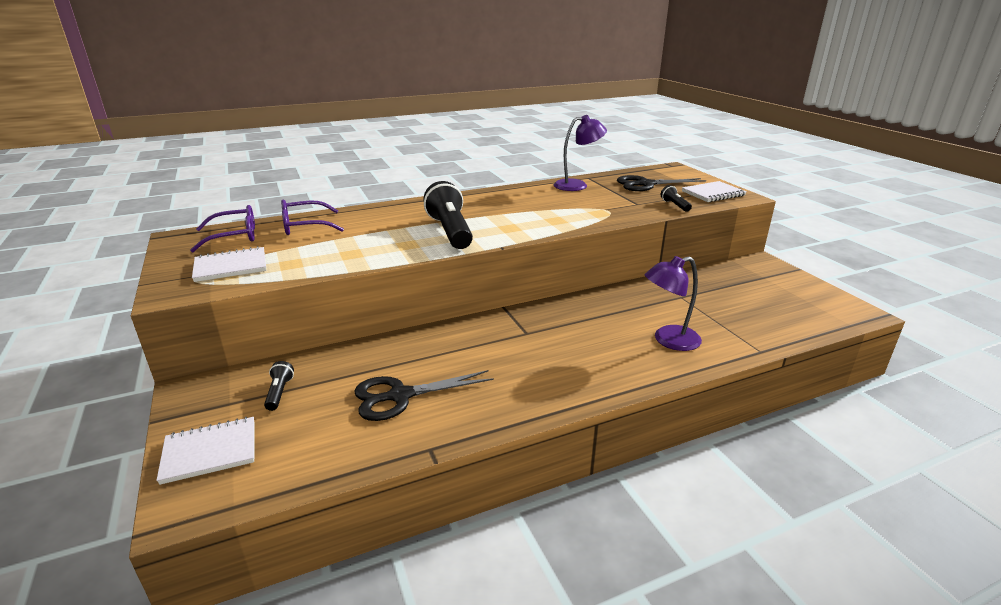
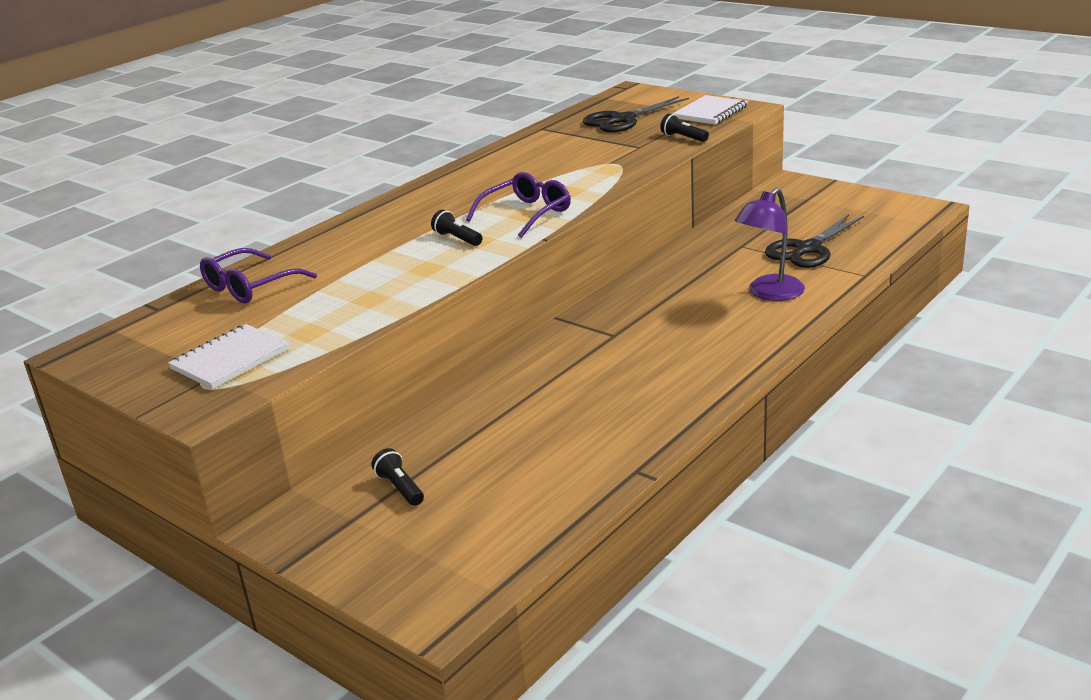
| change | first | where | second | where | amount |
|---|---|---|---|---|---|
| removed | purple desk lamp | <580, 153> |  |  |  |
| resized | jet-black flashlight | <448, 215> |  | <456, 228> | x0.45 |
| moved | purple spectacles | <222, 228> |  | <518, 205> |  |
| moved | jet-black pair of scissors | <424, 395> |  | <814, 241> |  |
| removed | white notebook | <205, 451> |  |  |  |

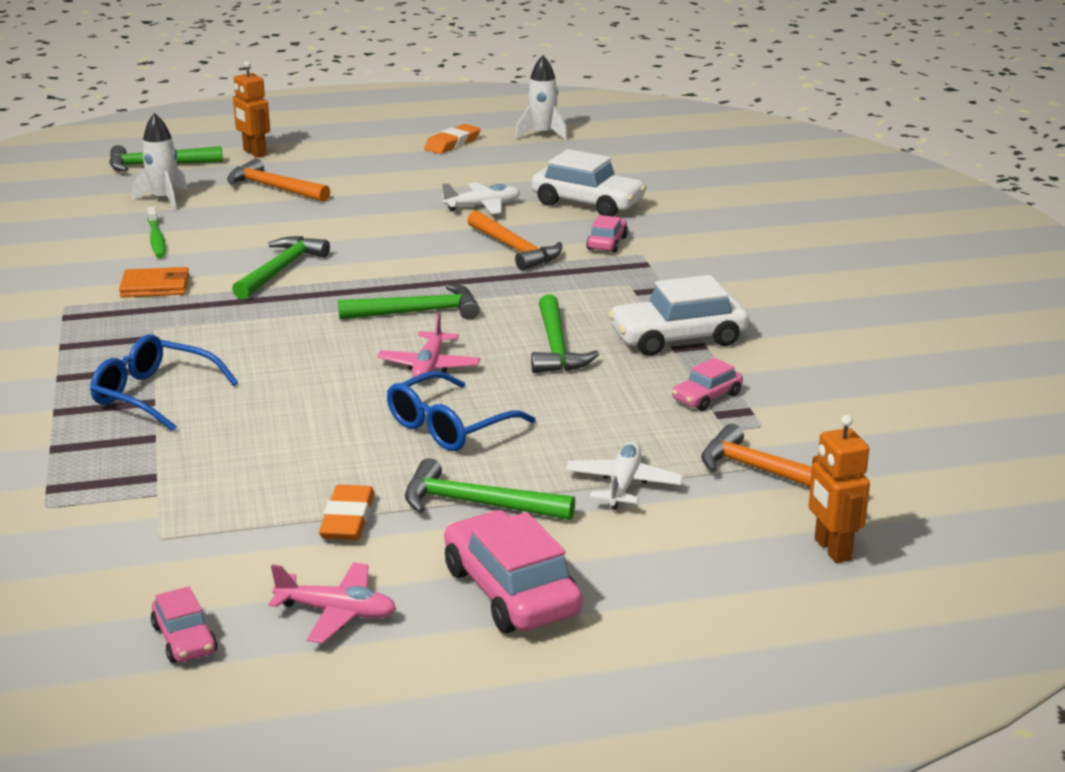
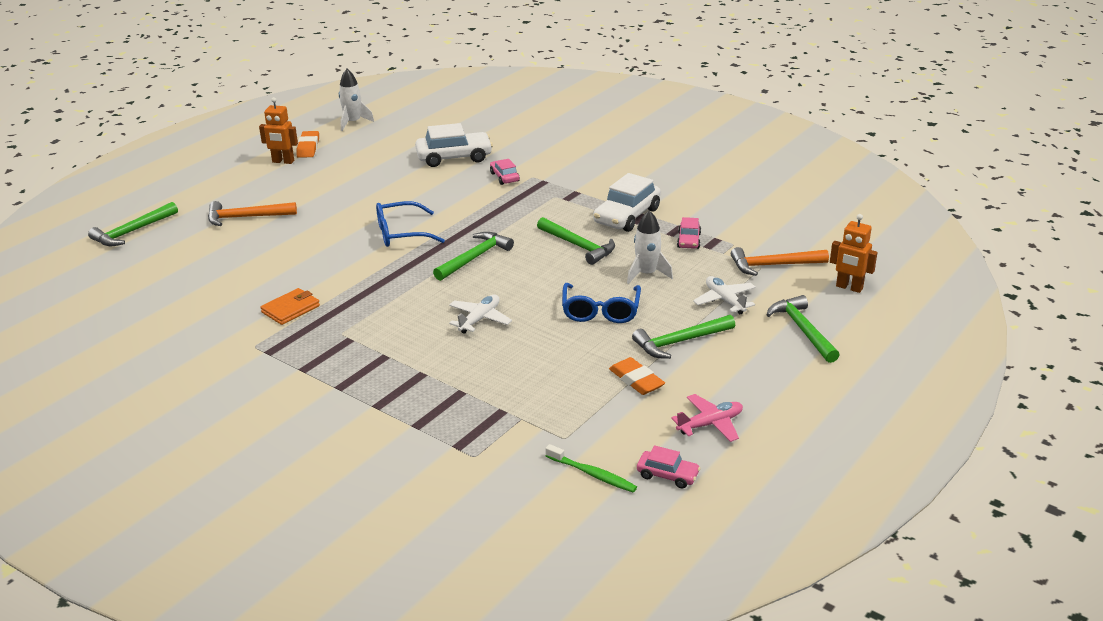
| change | first | where | second | where | amount |
|---|---|---|---|---|---|
| moved | orange-coloured robot figure | <251, 109> |  | <278, 130> |  |
| moved | white spaceship | <160, 162> |  | <650, 247> |  |
| moved | white aeroplane | <481, 198> |  | <480, 314> |  |
| moved | emerald dental brush | <156, 232> |  | <591, 468> |  |
| removed | orange-coloured claw hammer | <514, 240> |  |  |  |
| moved | emerald claw hammer | <281, 268> |  | <803, 329> |  |
| removed | pink aeroplane | <428, 346> |  |  |  |
| moved | royal blue spectacles | <164, 383> |  | <410, 224> |  |
| removed | pink car | <513, 571> |  |  |  |

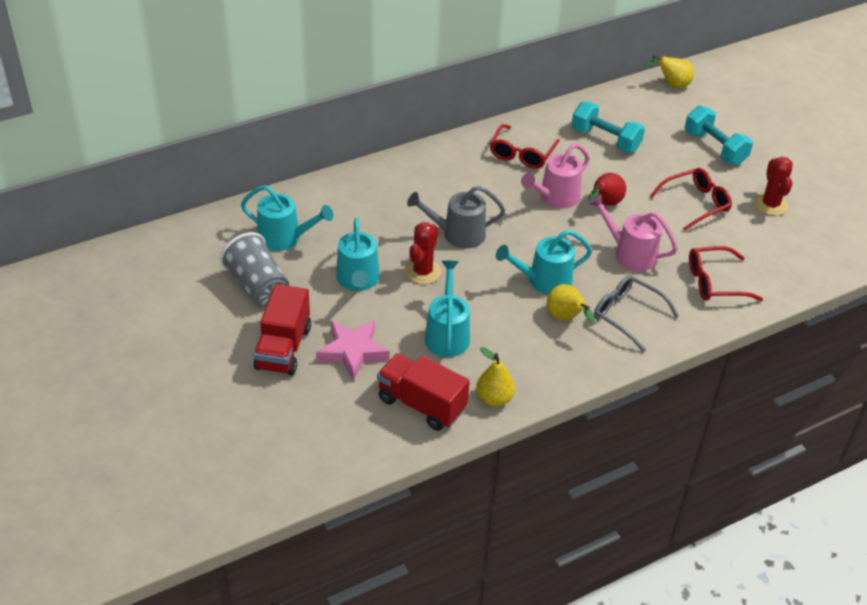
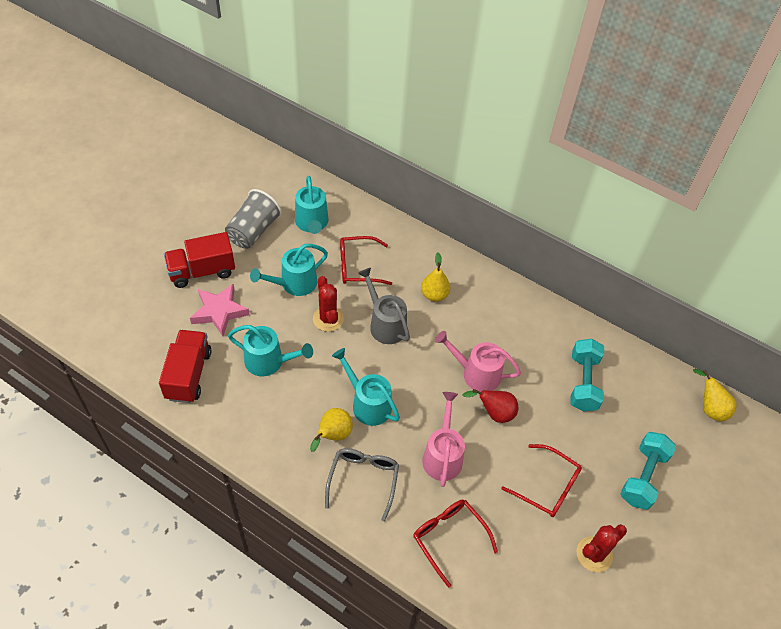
| change | first | where | second | where | amount |
|---|---|---|---|---|---|
| moved | scarlet spectacles | <525, 146> |  | <366, 260> |  |
| turned | scarlet prickly plant | <423, 253> |  | <328, 304> | 75 degrees clockwise |
| turned | teal sprinkling can | <447, 309> |  | <270, 350> | 45 degrees clockwise |
| moved | bright yellow pear | <495, 377> |  | <435, 277> |  |

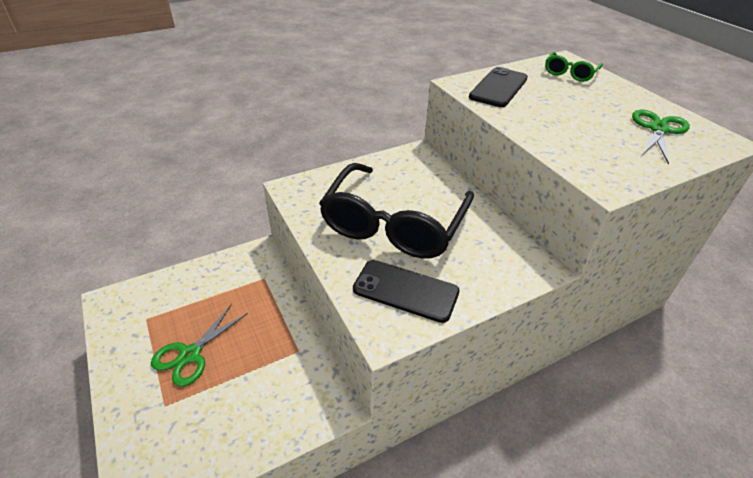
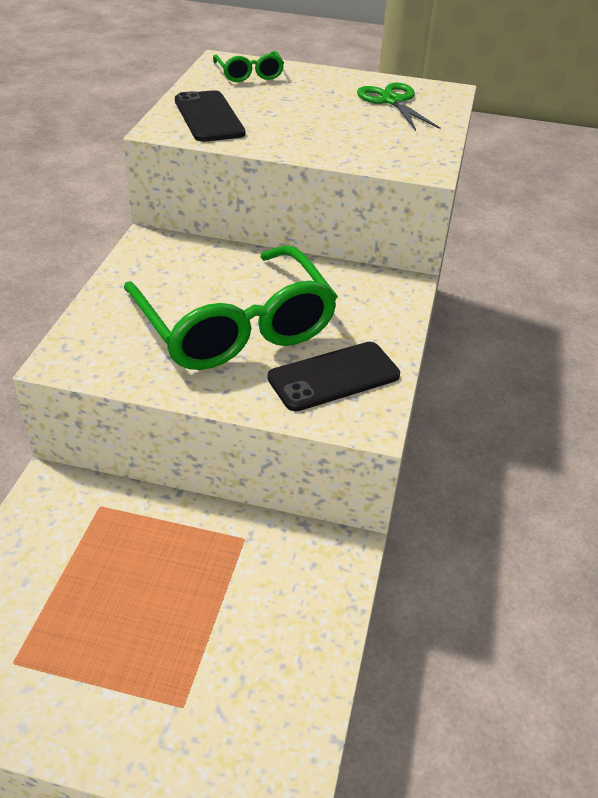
| change | first | where | second | where | amount |
|---|---|---|---|---|---|
| recoloured | jet-black spectacles | <396, 211> | emerald spectacles | <231, 307> |  |
| removed | emerald pair of scissors | <199, 345> |  |  |  |

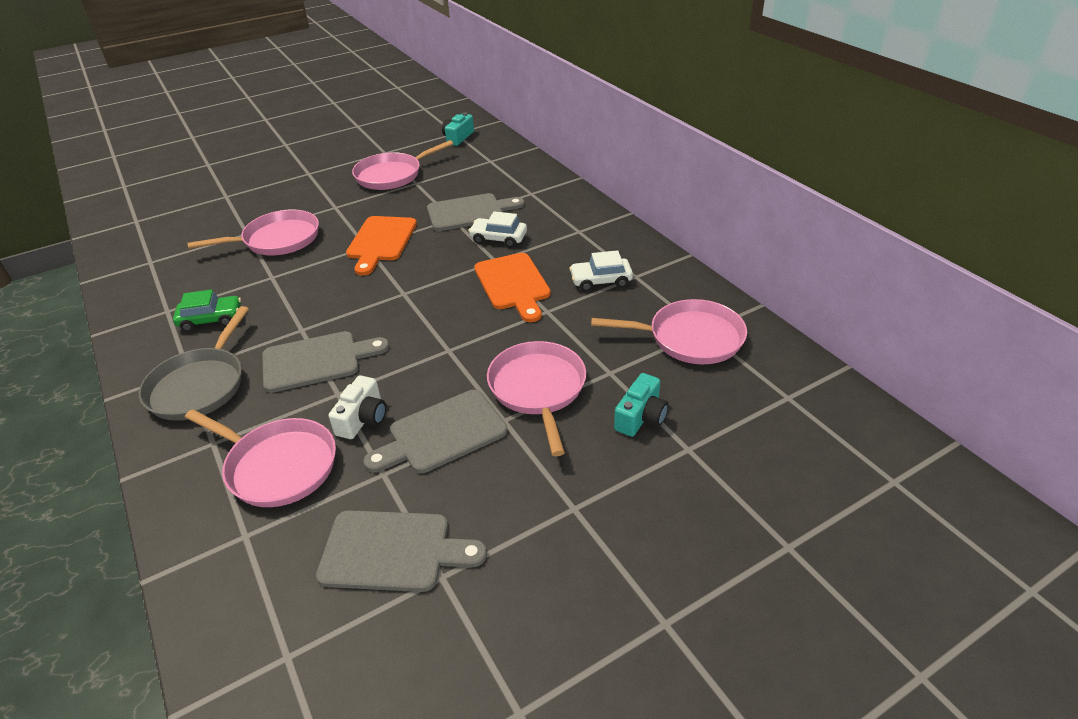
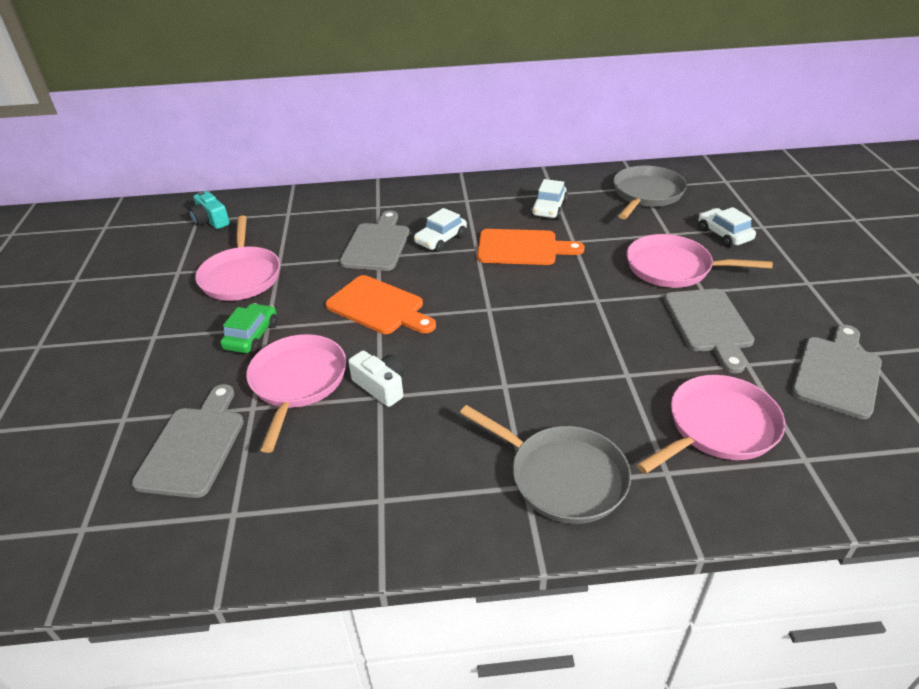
| change | first | where | second | where | amount |
|---|---|---|---|---|---|
| moved | emerald car | <207, 311> |  | <249, 328> |  |
| recoloured | pink frying pan | <669, 331> | gray frying pan | <650, 192> |  |
| moved | gray chopping board | <325, 362> |  | <188, 441> |  |
| replaced | teal camera | <641, 405> | white car | <727, 227> |  |
| moved | white camera | <357, 407> |  | <376, 378> |  |

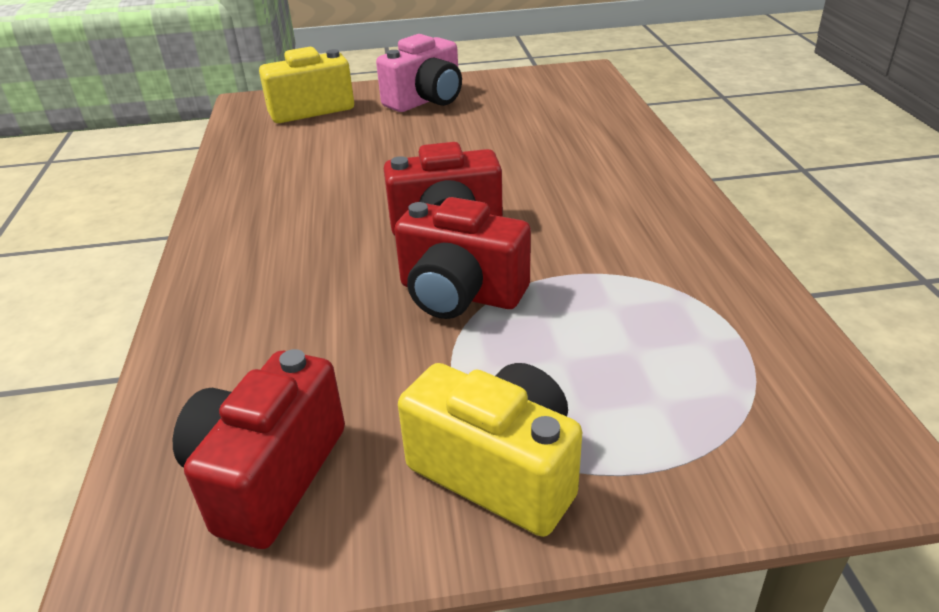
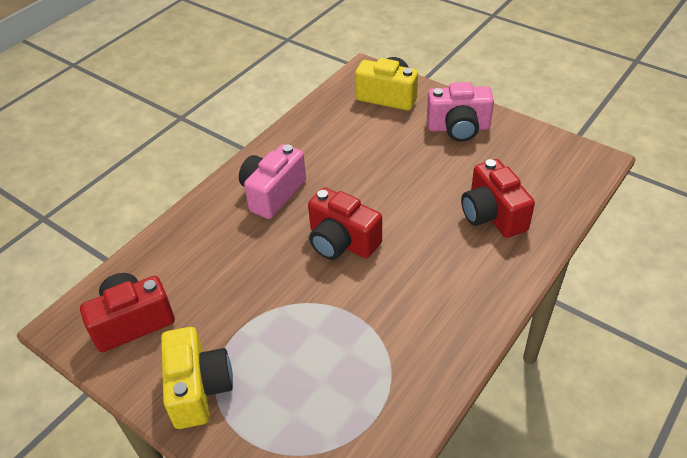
| change | first | where | second | where | amount |
|---|---|---|---|---|---|
| moved | scarlet camera | <462, 258> |  | <498, 198> |  |
| added |  |  | pink camera | <272, 181> |  |

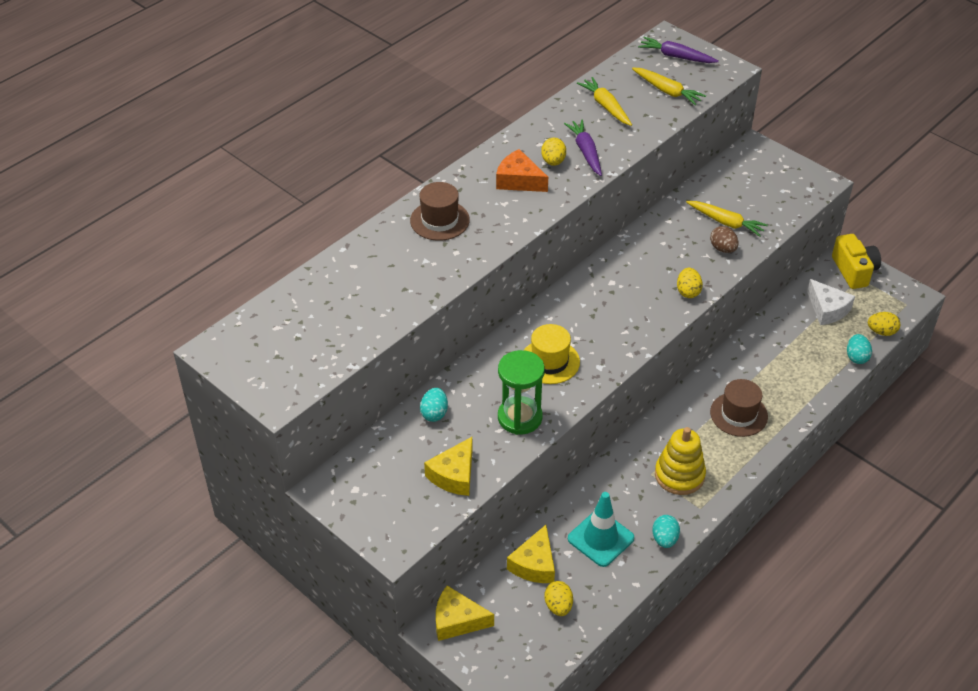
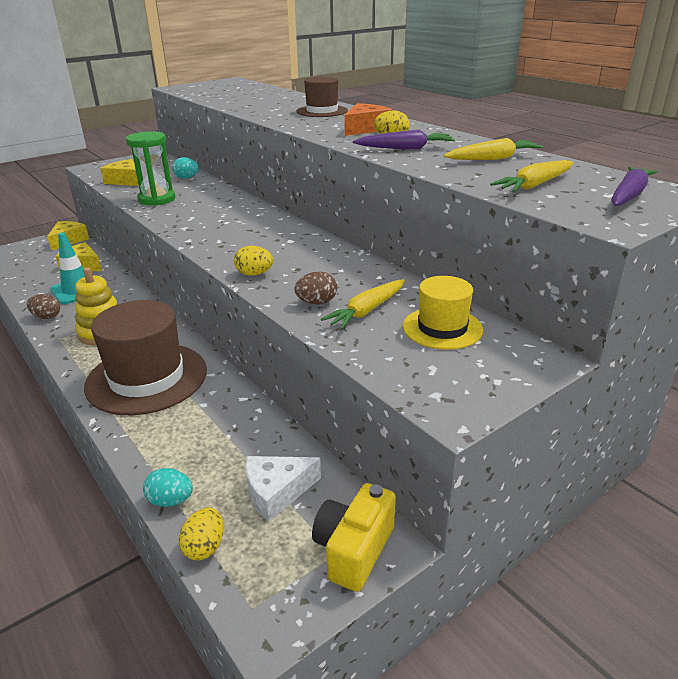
| change | first | where | second | where | amount |
|---|---|---|---|---|---|
| turned | bright yellow camera | <856, 261> |  | <354, 537> | 120 degrees clockwise |
| moved | bright yellow tall hat | <552, 354> |  | <443, 313> |  |
| resized | dark brown tall hat | <739, 408> |  | <145, 357> | x1.82 |
| recoloured | teal toy egg | <666, 531> | dark brown toy egg | <43, 306> |  |
| removed | bright yellow toy egg | <558, 598> |  |  |  |

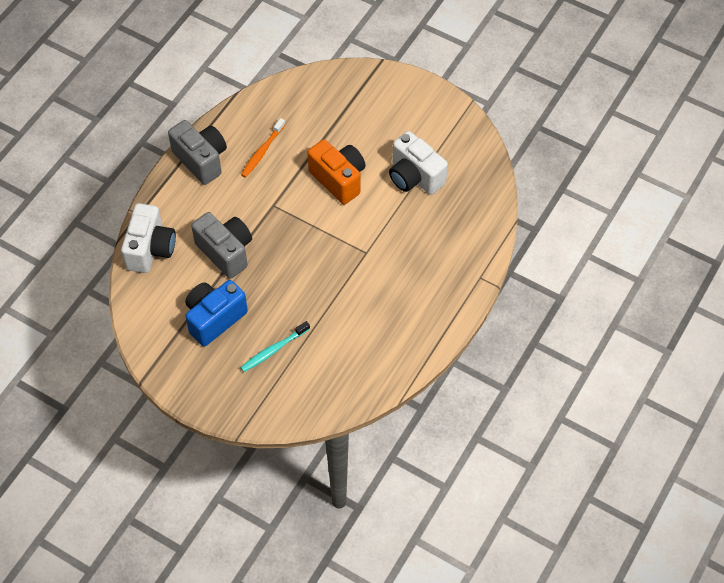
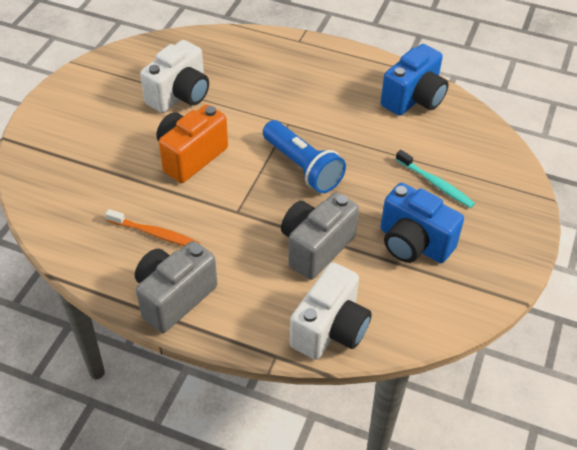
| change | first | where | second | where | amount |
|---|---|---|---|---|---|
| turned | white camera | <148, 238> |  | <331, 311> | 120 degrees clockwise |
| added |  |  | royal blue camera | <415, 80> |  |
| added |  |  | royal blue flashlight | <304, 156> |  |

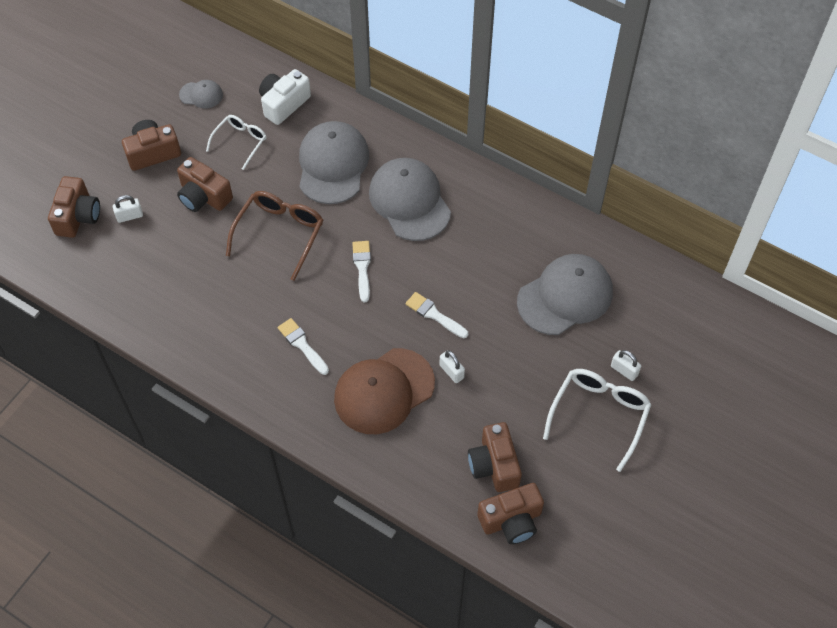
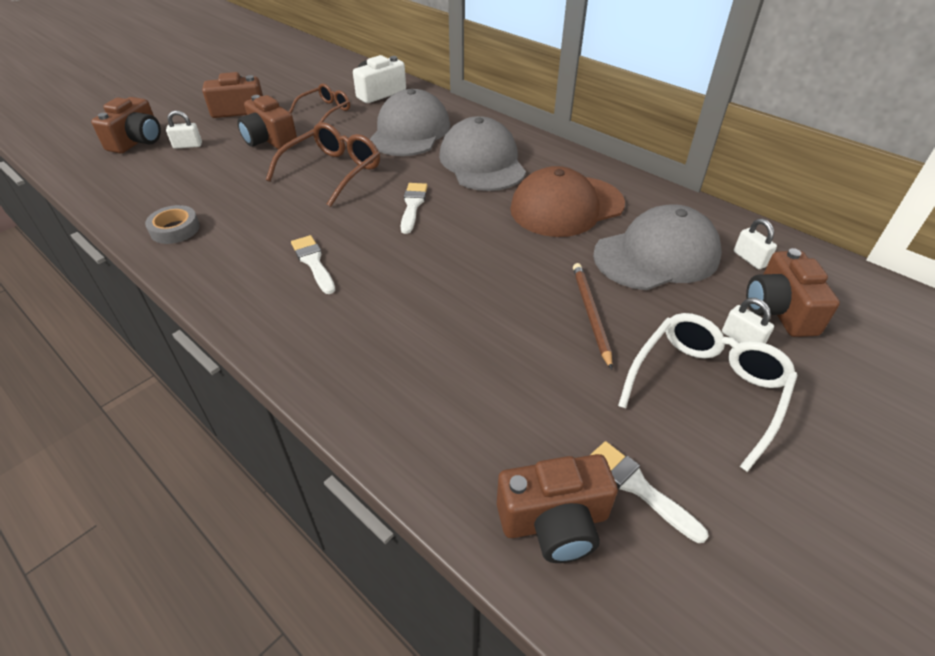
| change | first | where | second | where | amount |
|---|---|---|---|---|---|
| removed | gray cap | <201, 94> |  |  |  |
| recoloured | white spectacles | <236, 142> | dark brown spectacles | <319, 103> |  |
| moved | white paintbrush | <436, 315> |  | <649, 492> |  |
| moved | dark brown cap | <384, 391> |  | <567, 201> |  |
| moved | white small lock | <452, 366> |  | <755, 244> |  |
| moved | dark brown camera | <495, 457> |  | <793, 292> |  |
| added |  |  | gray sticky tape | <172, 224> |  |
| added |  |  | dark brown pencil | <593, 316> |  |

